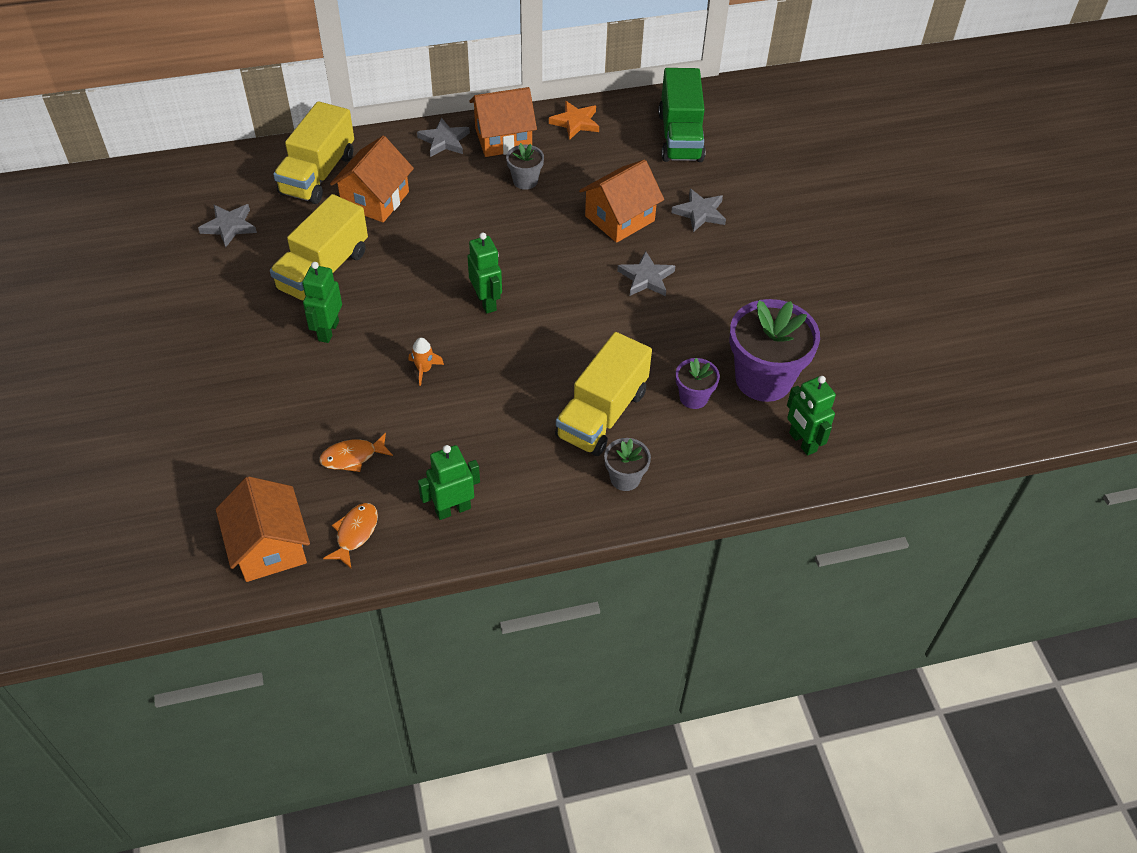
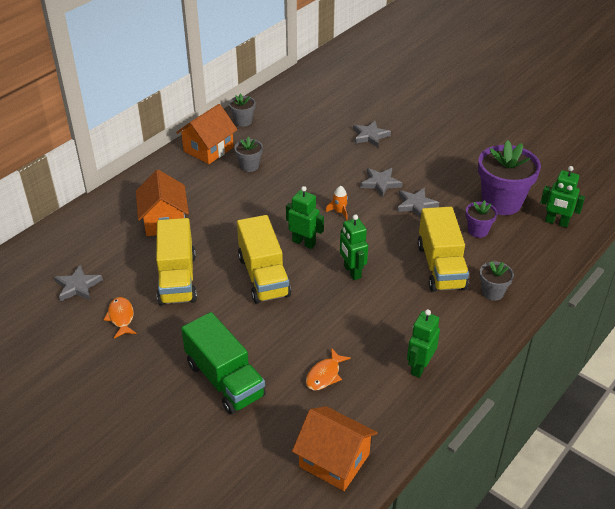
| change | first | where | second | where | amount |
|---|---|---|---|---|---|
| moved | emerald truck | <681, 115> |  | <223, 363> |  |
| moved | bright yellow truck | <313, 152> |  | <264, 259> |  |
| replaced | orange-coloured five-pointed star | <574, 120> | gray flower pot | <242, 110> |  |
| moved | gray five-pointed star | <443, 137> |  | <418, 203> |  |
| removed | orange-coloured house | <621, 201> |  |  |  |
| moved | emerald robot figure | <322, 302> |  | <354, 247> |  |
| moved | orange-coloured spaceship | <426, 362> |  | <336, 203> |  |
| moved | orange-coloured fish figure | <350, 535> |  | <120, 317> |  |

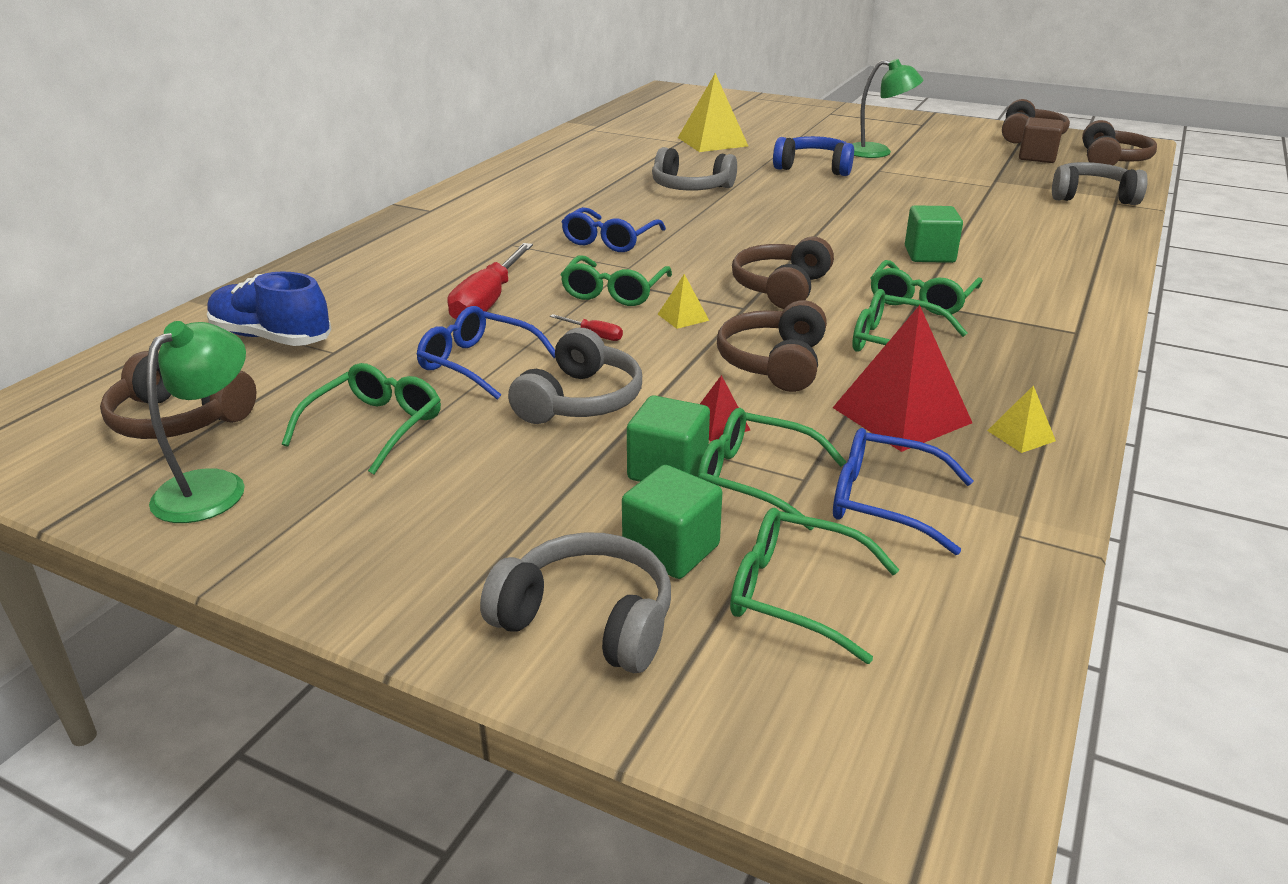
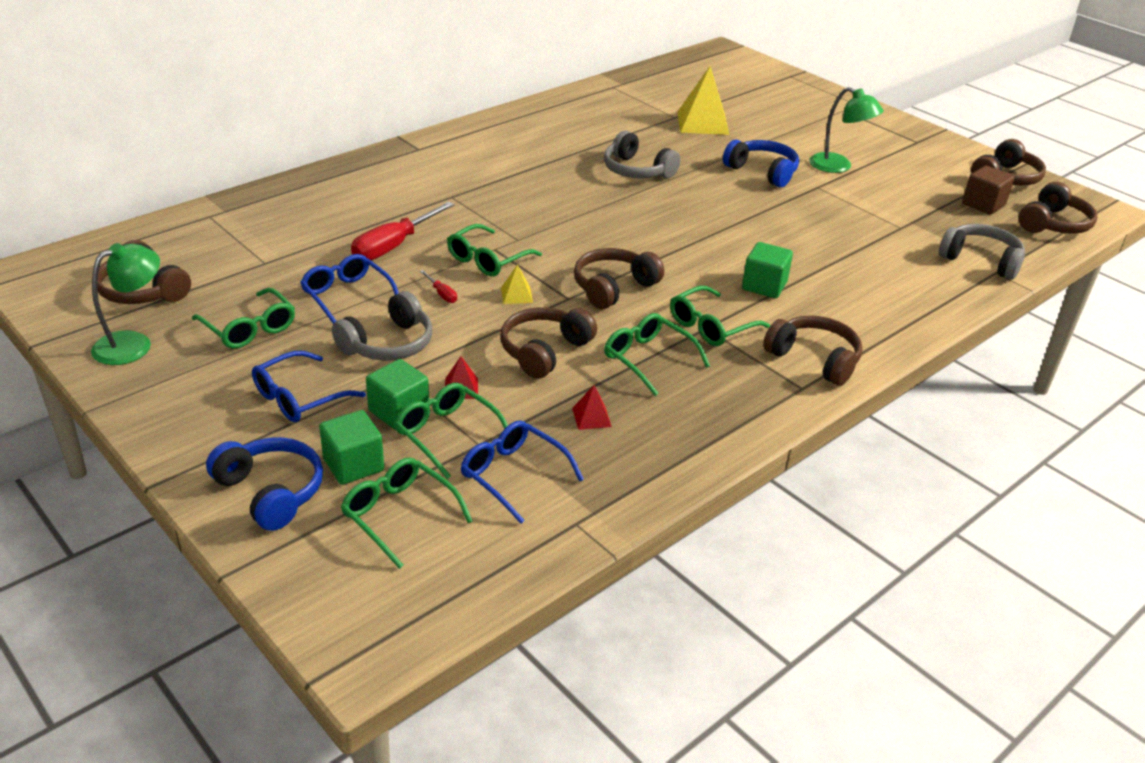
| change | first | where | second | where | amount |
|---|---|---|---|---|---|
| moved | royal blue spectacles | <613, 229> |  | <309, 386> |  |
| removed | royal blue sneaker | <269, 308> |  |  |  |
| resized | scarlet pyramid | <902, 378> |  | <592, 407> | x0.46 |
| turned | emerald spectacles | <361, 418> |  | <243, 318> | 90 degrees clockwise |
| removed | bright yellow pyramid | <1021, 419> |  |  |  |
| recoloured | gray over-ear headphones | <575, 602> | royal blue over-ear headphones | <264, 484> |  |
| added |  |  | dark brown over-ear headphones | <812, 350> |  |

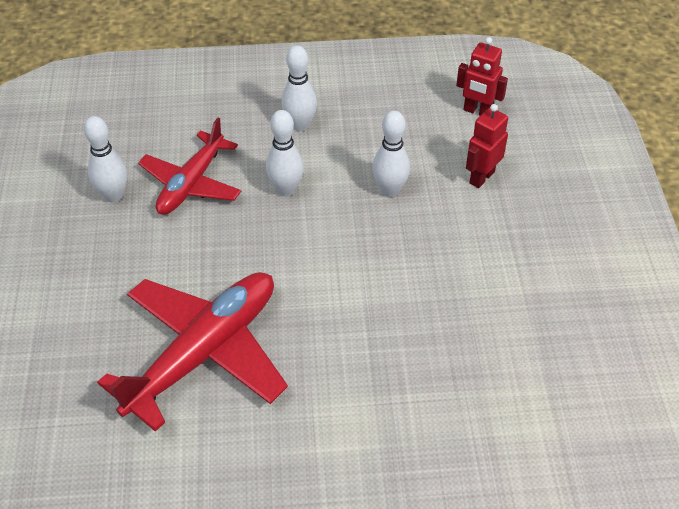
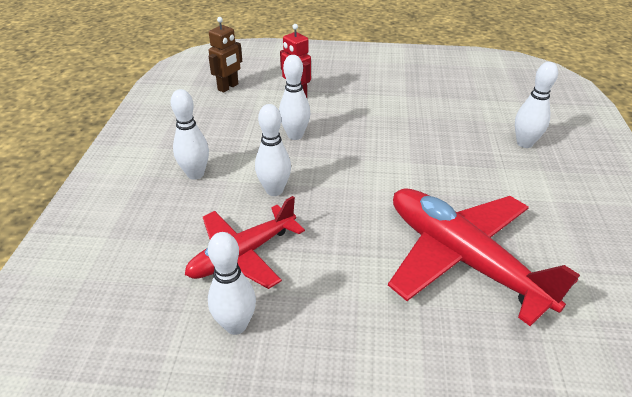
| change | first | where | second | where | amount |
|---|---|---|---|---|---|
| recoloured | scarlet robot figure | <482, 76> | dark brown robot figure | <225, 55> |  |
| turned | scarlet aeroplane | <189, 166> |  | <245, 242> | 105 degrees clockwise |
| added |  |  | white bowling pin | <536, 105> |  |

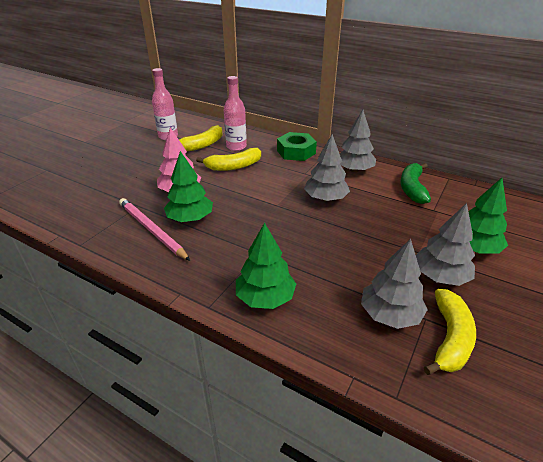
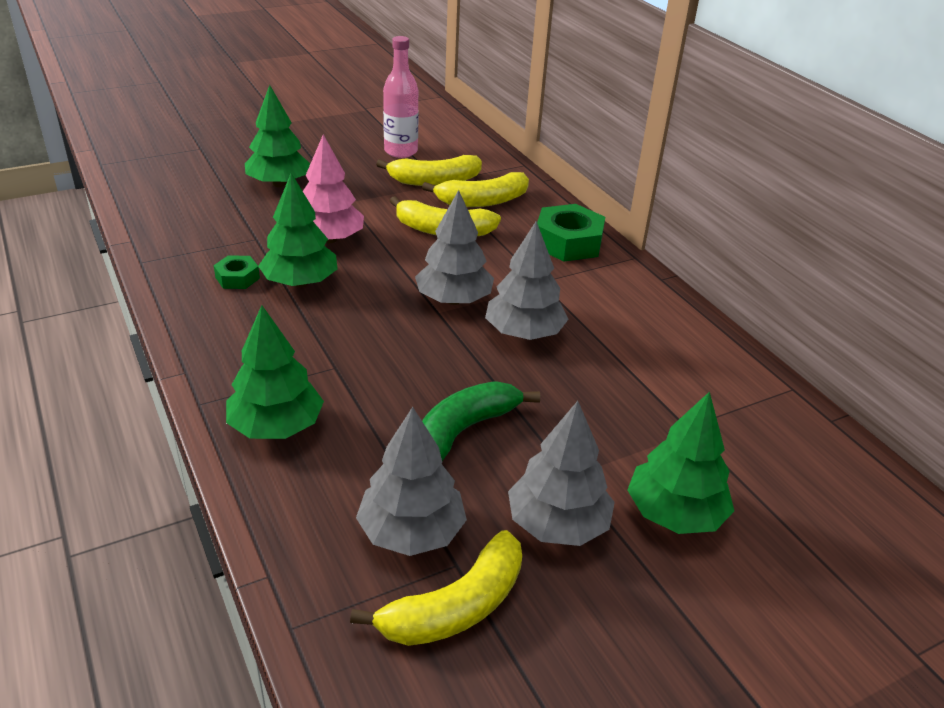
| change | first | where | second | where | amount |
|---|---|---|---|---|---|
| replaced | pink bottle | <235, 113> | bright yellow toy banana | <475, 189> |  |
| moved | gray tree | <358, 141> |  | <454, 247> |  |
| moved | emerald toy banana | <415, 183> |  | <481, 421> |  |
| replaced | pink pencil | <154, 229> | emerald hex nut | <237, 272> |  |
| added |  |  | emerald tree | <277, 136> |  |

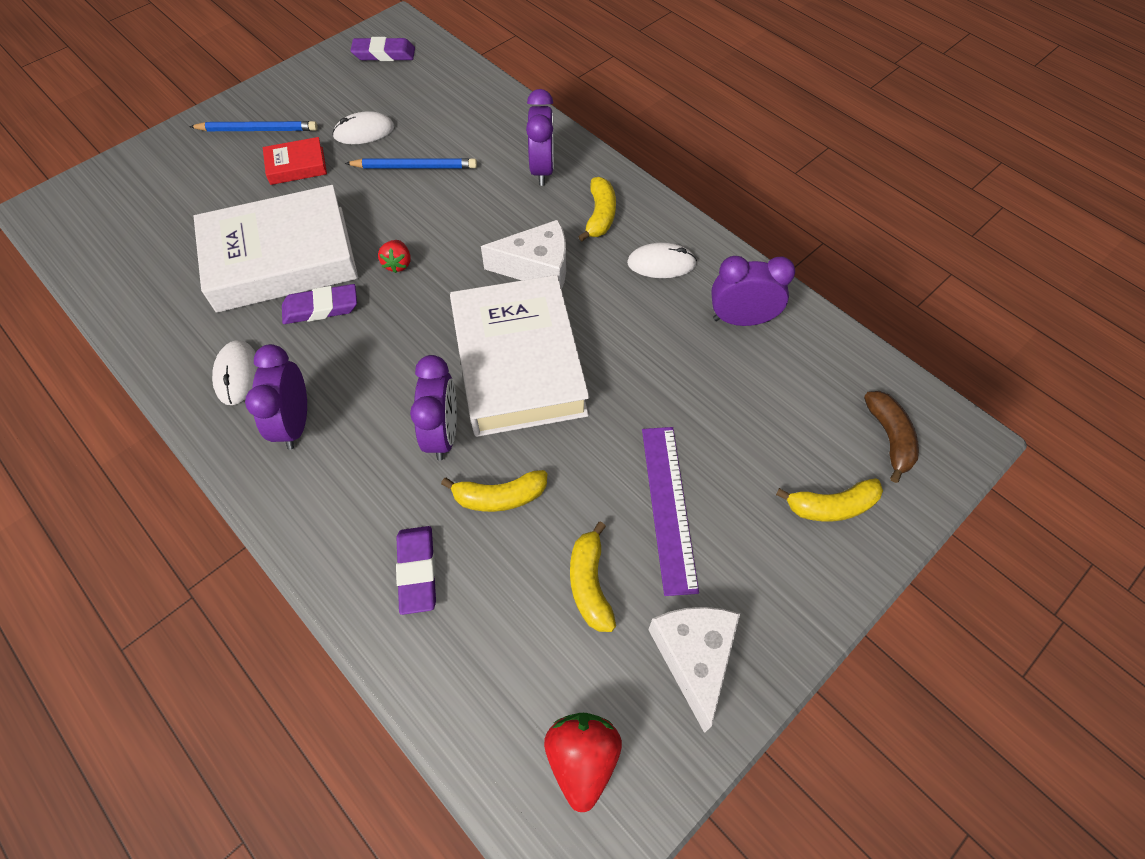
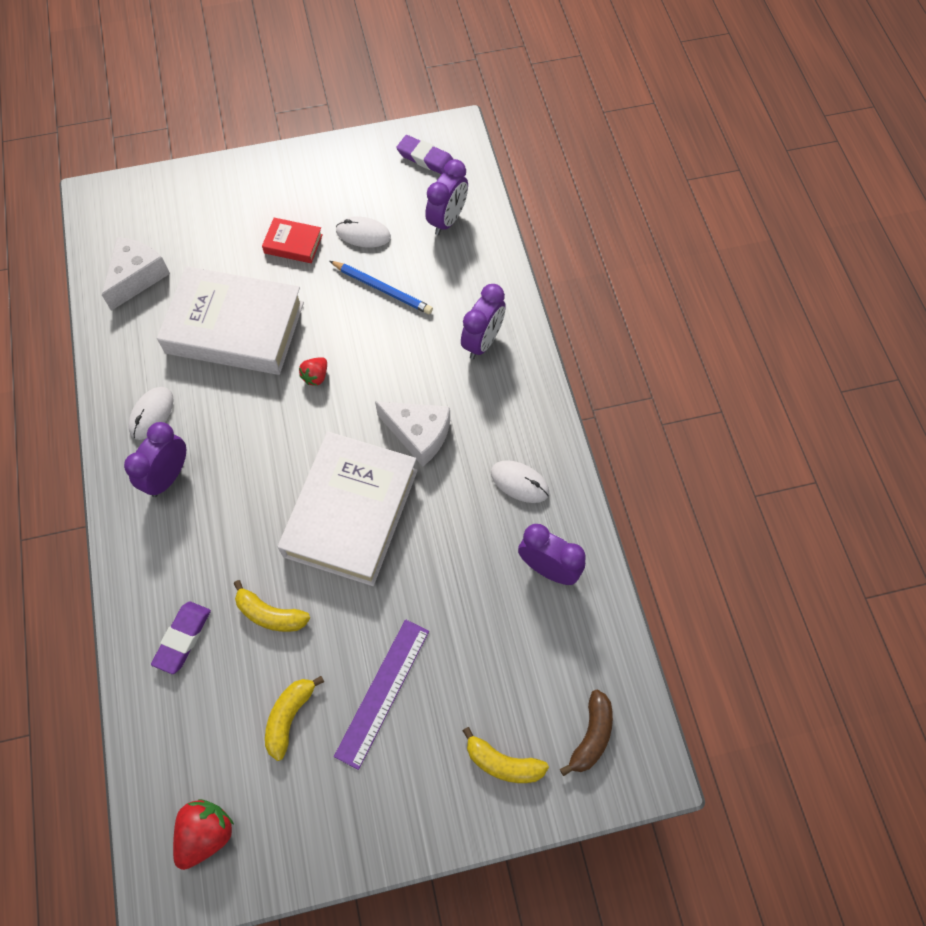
| change | first | where | second | where | amount |
|---|---|---|---|---|---|
| removed | royal blue pencil | <253, 126> |  |  |  |
| removed | bright yellow toy banana | <597, 209> |  |  |  |
| removed | purple gum eraser | <319, 304> |  |  |  |
| moved | purple bedside clock | <433, 407> |  | <446, 197> |  |
| moved | white cheese wedge | <694, 670> |  | <136, 274> |  |

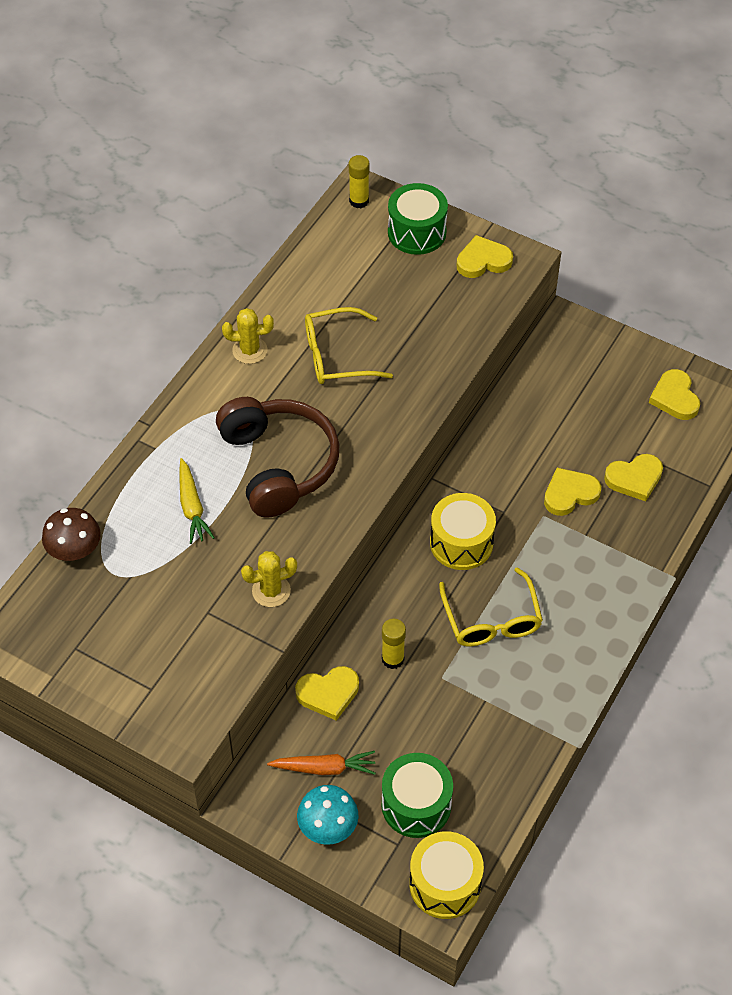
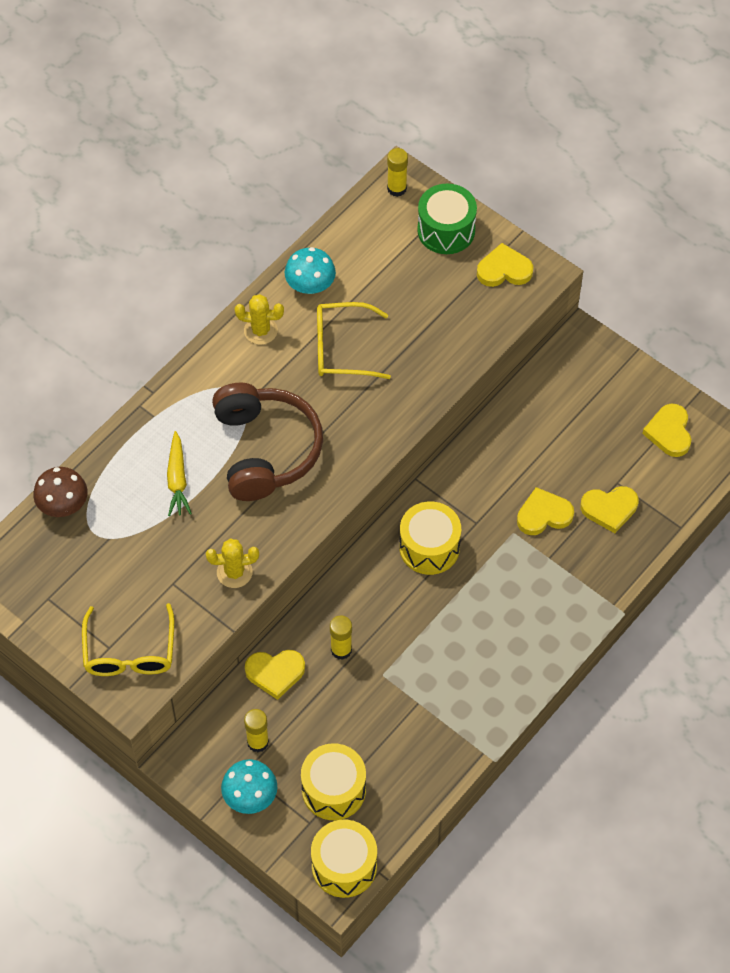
| change | first | where | second | where | amount |
|---|---|---|---|---|---|
| moved | bright yellow spectacles | <491, 606> |  | <128, 639> |  |
| replaced | orange-coloured root vegetable | <321, 763> | bright yellow glue | <256, 730> |  |
| recoloured | emerald snare drum | <417, 795> | bright yellow snare drum | <333, 781> |  |
| added |  |  | teal fungus | <310, 270> |  |

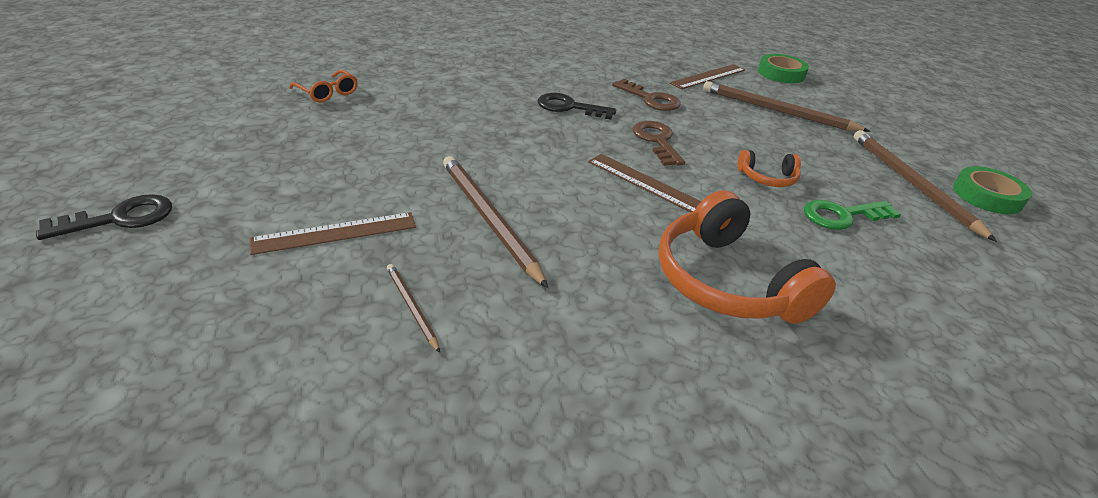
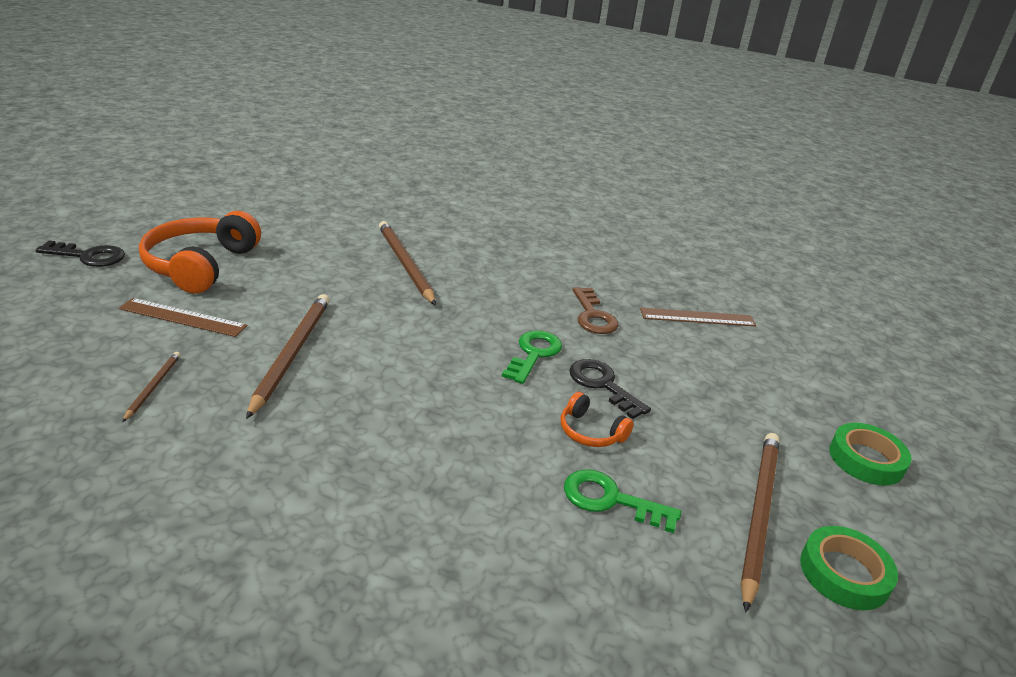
| change | first | where | second | where | amount |
|---|---|---|---|---|---|
| moved | emerald sticky tape | <783, 68> |  | <870, 454> |  |
| removed | orange-coloured spectacles | <323, 86> |  |  |  |
| moved | dark brown pencil | <786, 106> |  | <407, 263> |  |
| moved | jet-black key | <577, 106> |  | <610, 389> |  |
| recoloured | dark brown key | <659, 143> | emerald key | <532, 357> |  |
| removed | dark brown ruler | <644, 183> |  |  |  |
| moved | orange-coloured over-ear headphones | <747, 257> |  | <200, 252> |  |

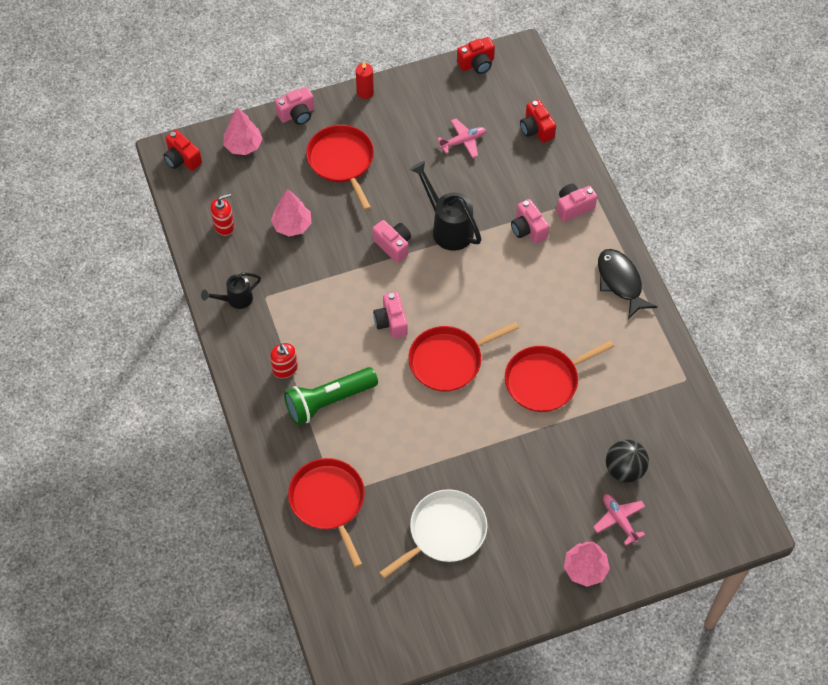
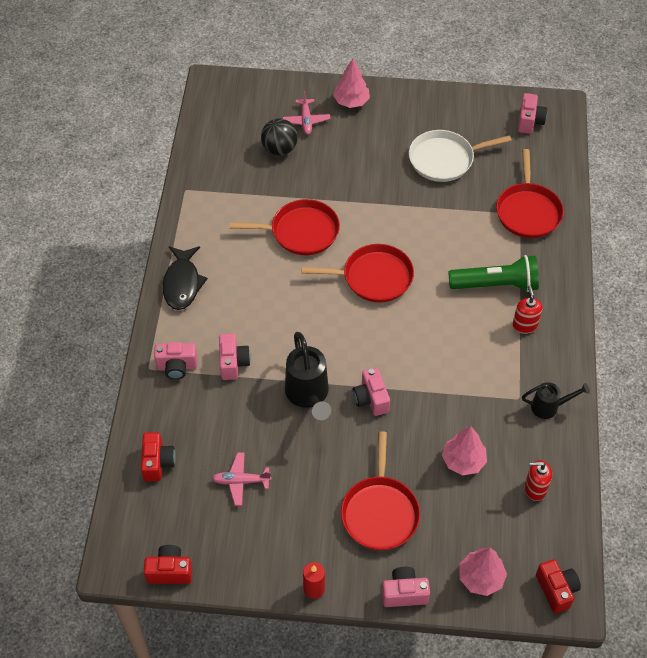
| change | first | where | second | where | amount |
|---|---|---|---|---|---|
| moved | pink camera | <390, 315> |  | <532, 113> |  |

